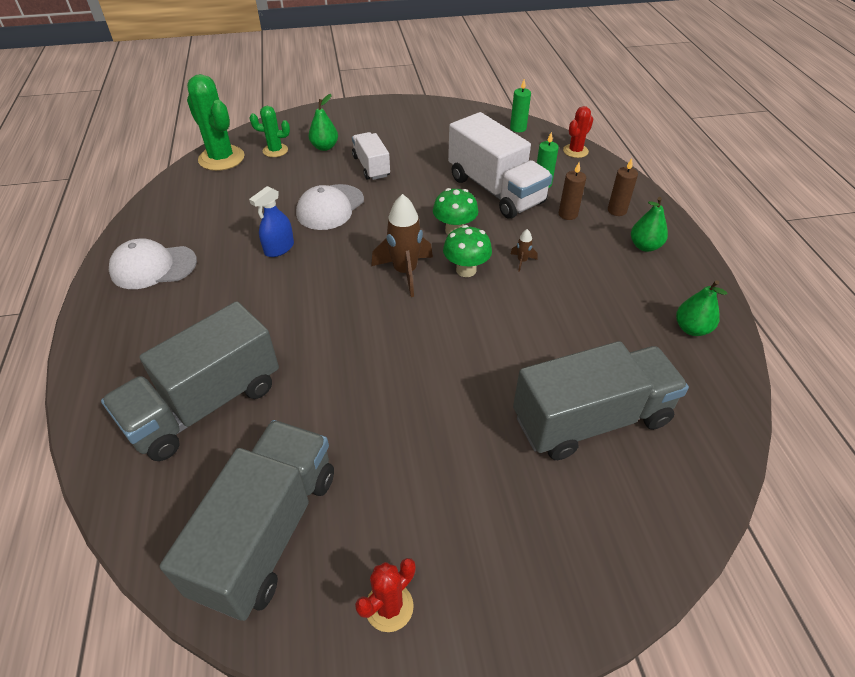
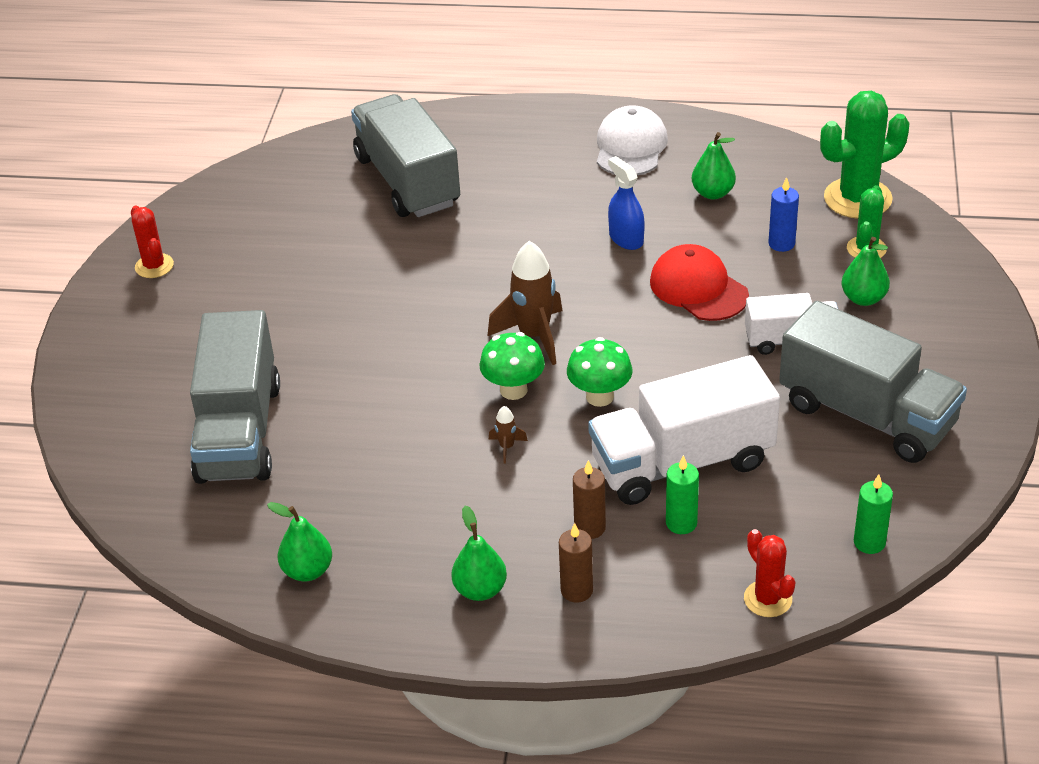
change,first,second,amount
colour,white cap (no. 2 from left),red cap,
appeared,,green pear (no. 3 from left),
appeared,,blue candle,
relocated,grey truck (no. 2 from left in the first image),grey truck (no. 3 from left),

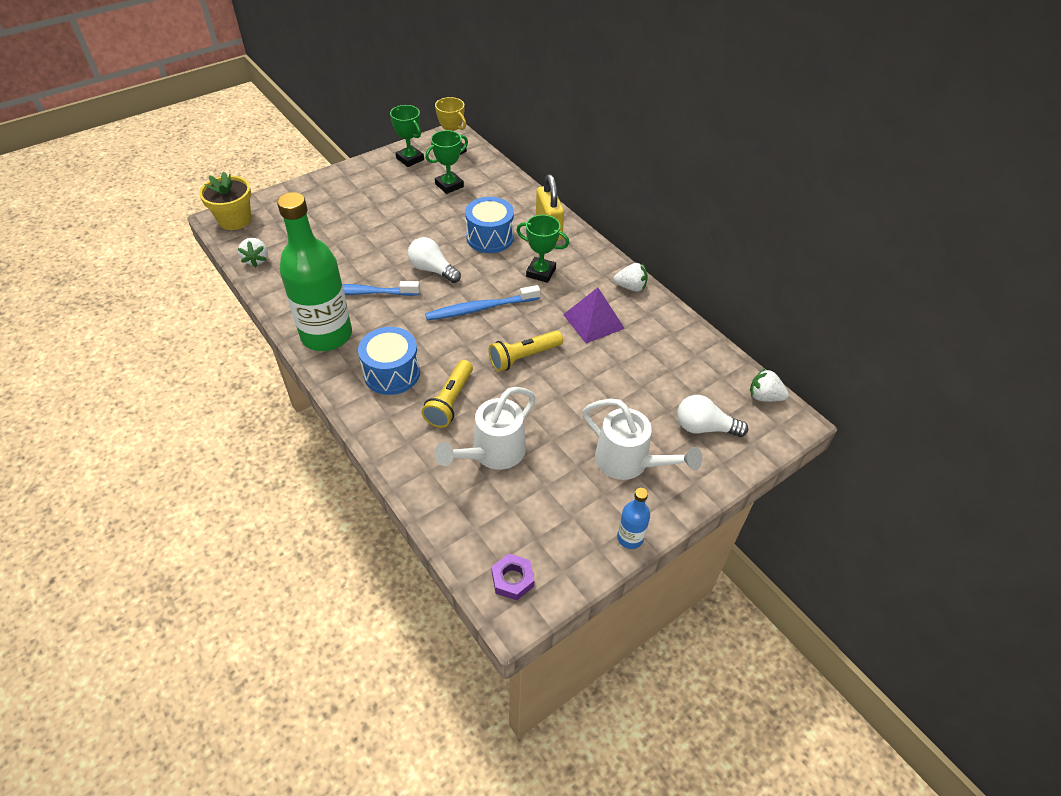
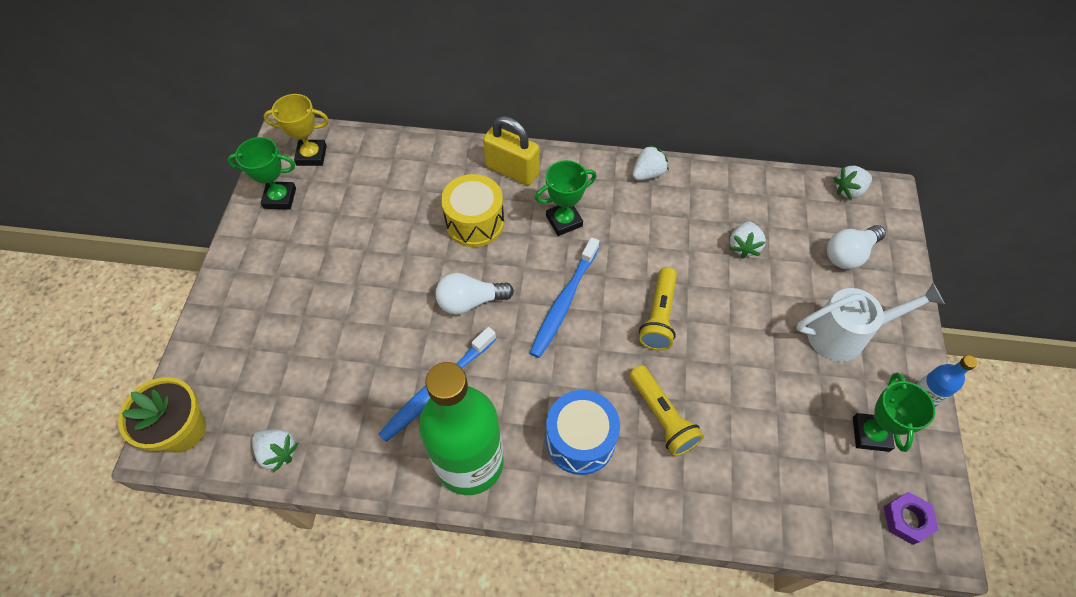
change,first,second,amount
colour,blue drum (no. 2 from left),yellow drum,
appeared,,white strawberry (no. 3 from left),
relocated,green trophy (no. 2 from left in the first image),green trophy (no. 3 from left),
missing,white watering can (no. 1 from left),,
missing,purple pyramid,,

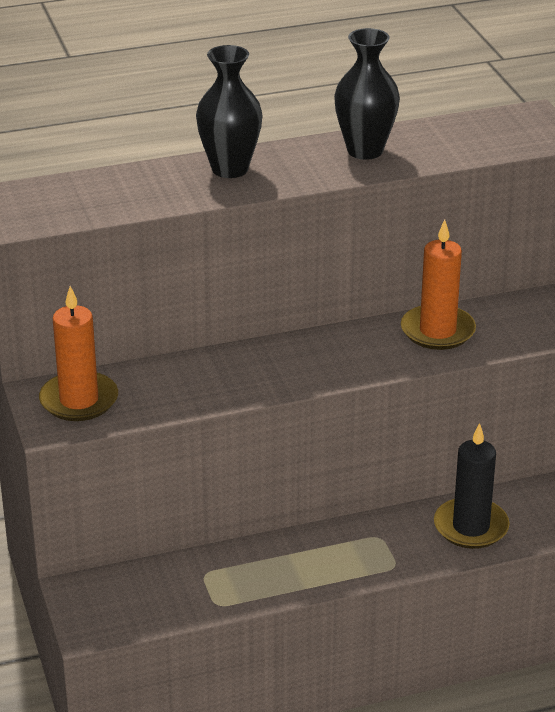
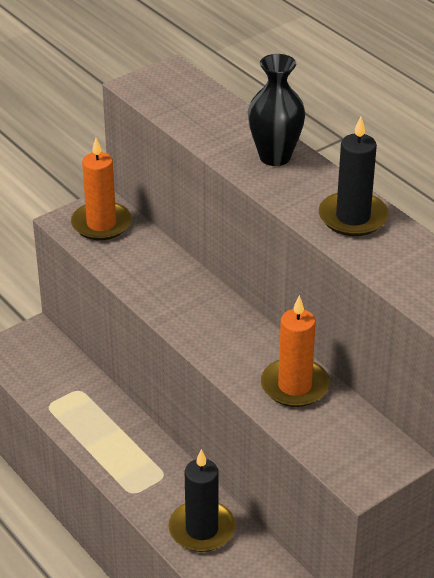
change,first,second,amount
exchanged,black vase (no. 2 from left),black candle (no. 2 from left),

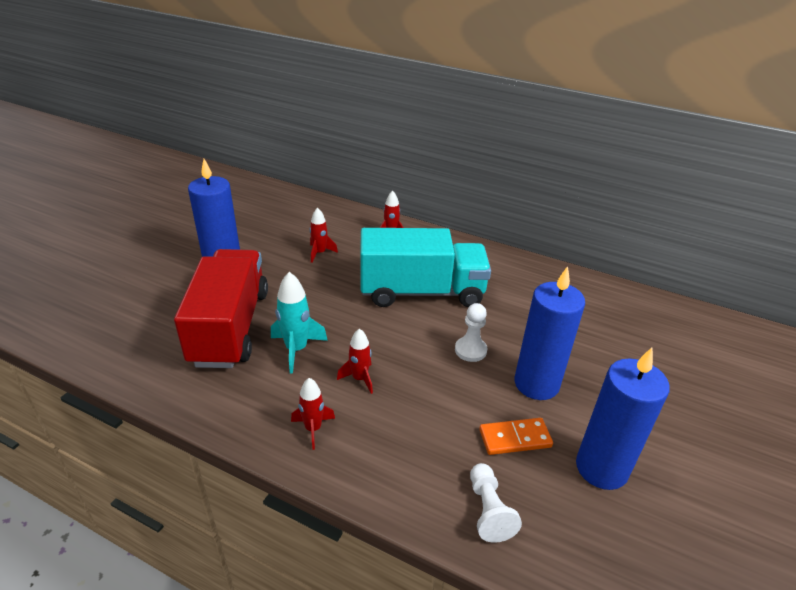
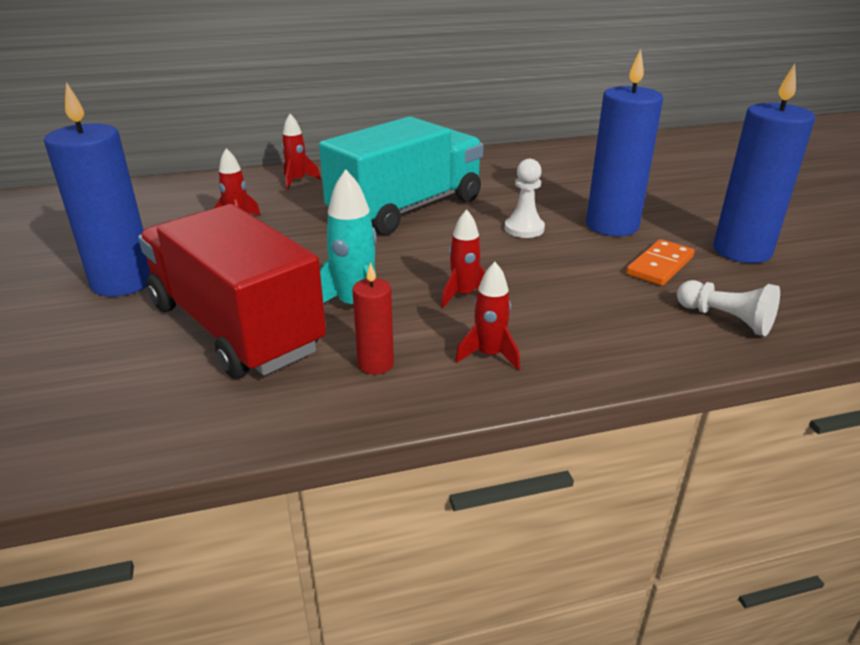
change,first,second,amount
appeared,,red candle,

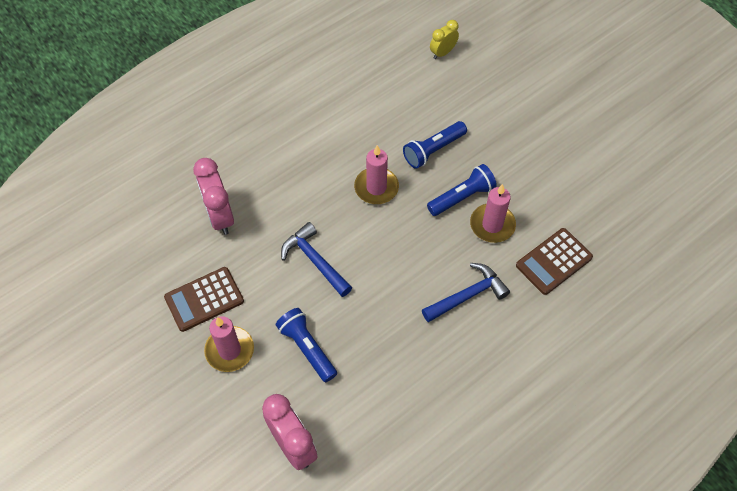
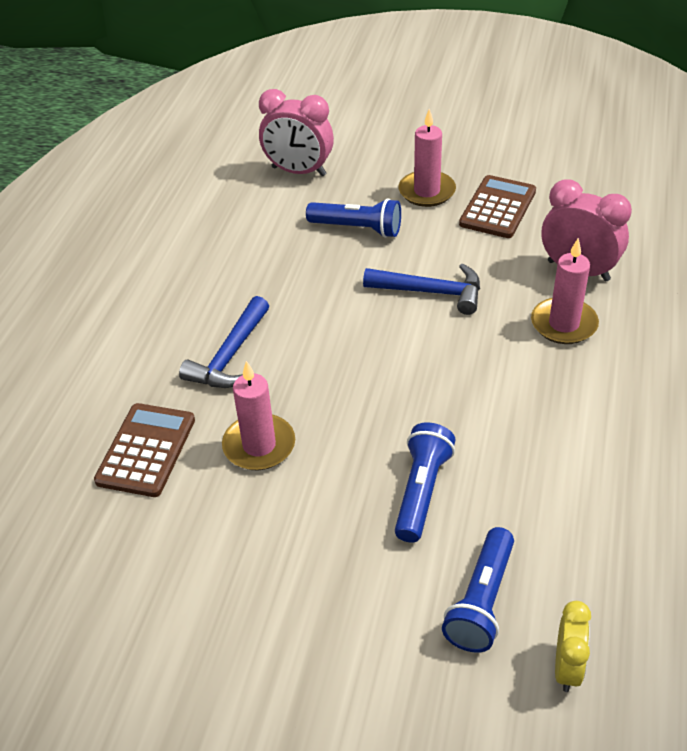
change,first,second,amount
relocated,blue flashlight (no. 3 from left),,
relocated,pink candle (no. 2 from left in the first image),pink candle (no. 3 from left),

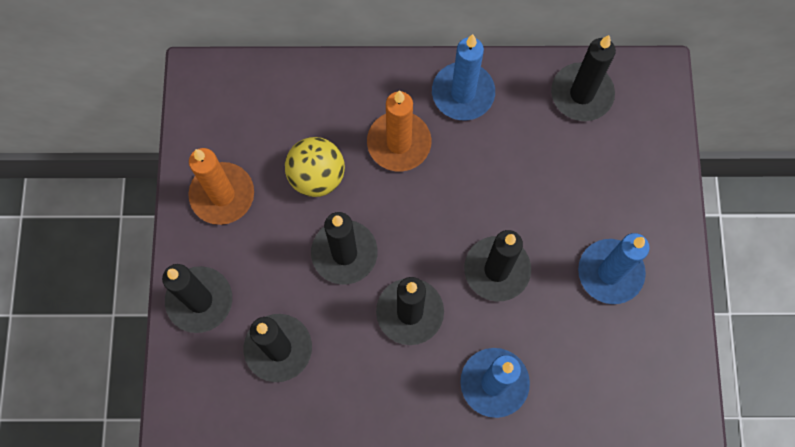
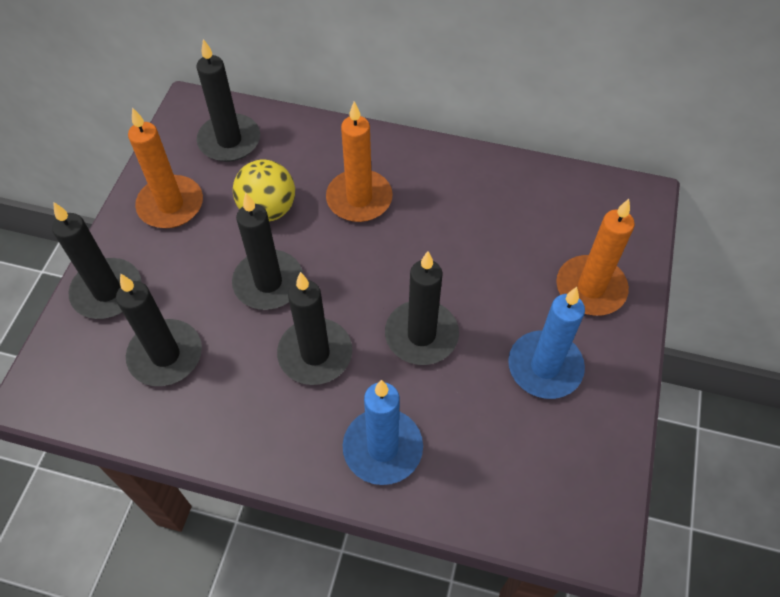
change,first,second,amount
relocated,black candle (no. 6 from left in the first image),black candle (no. 3 from left),
appeared,,orange candle (no. 3 from left),
missing,blue candle (no. 1 from left),,

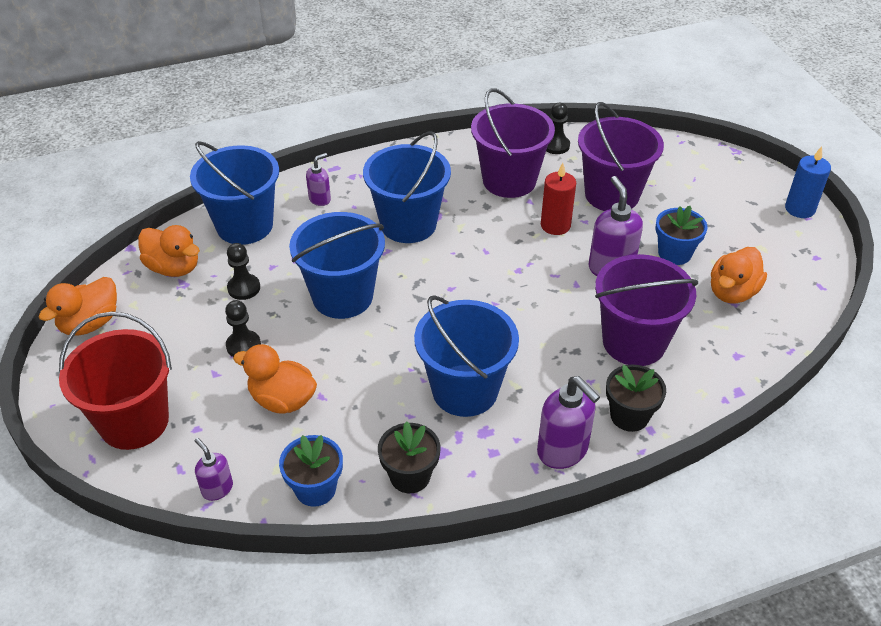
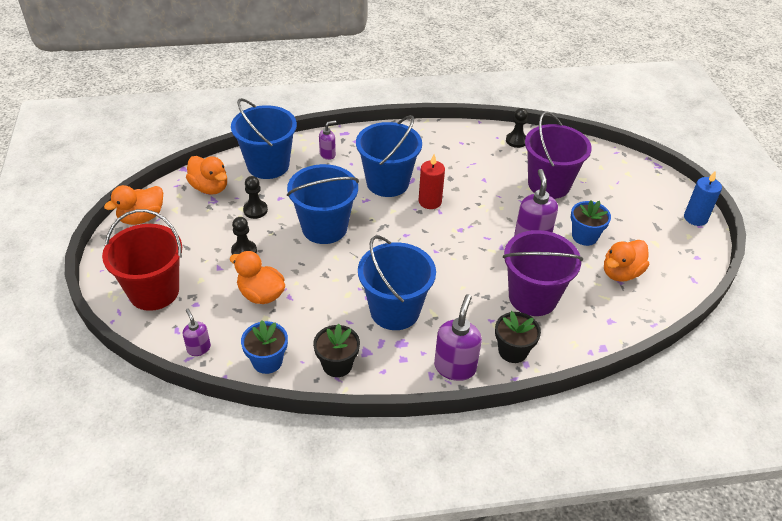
change,first,second,amount
relocated,red candle,,
spun,purple soap dispenser (no. 3 from left),,135 degrees counterclockwise
missing,purple bucket (no. 1 from left),,

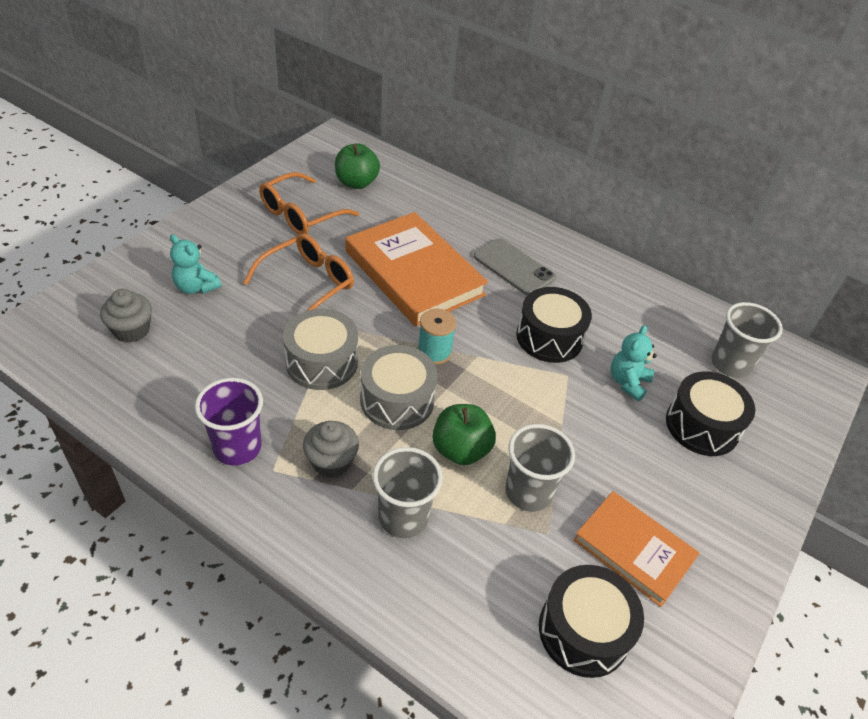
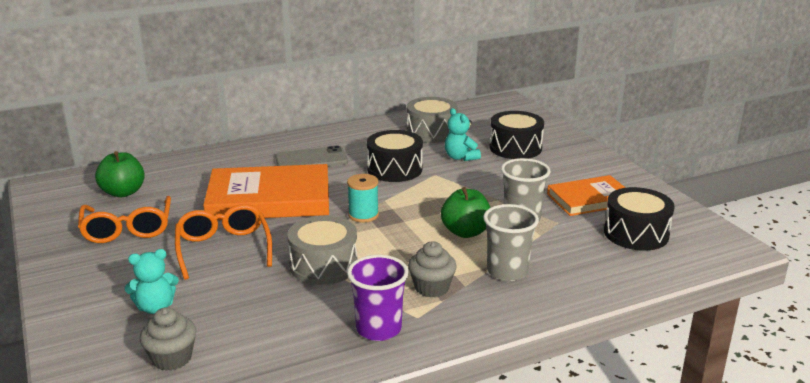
change,first,second,amount
relocated,grey drum (no. 2 from left),,
missing,grey cup (no. 3 from left),,

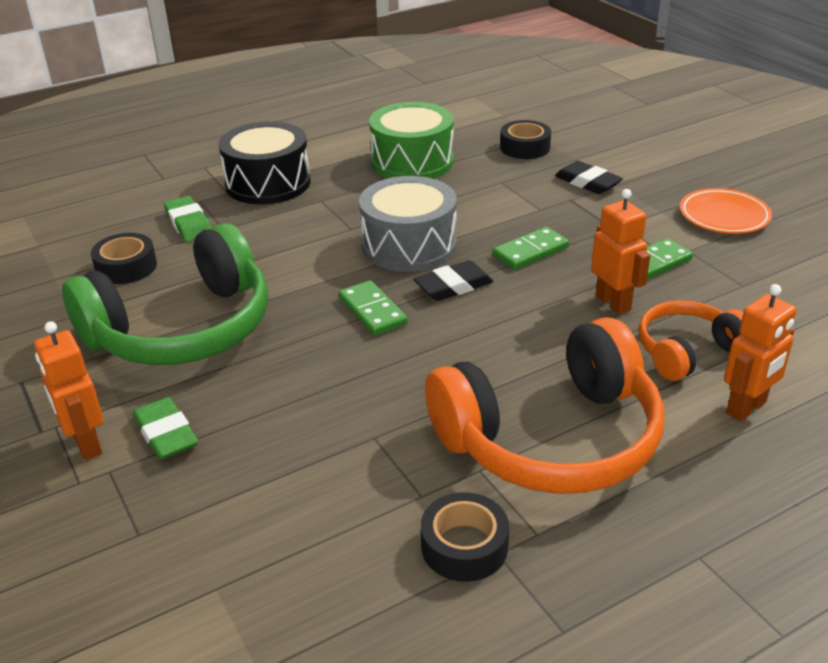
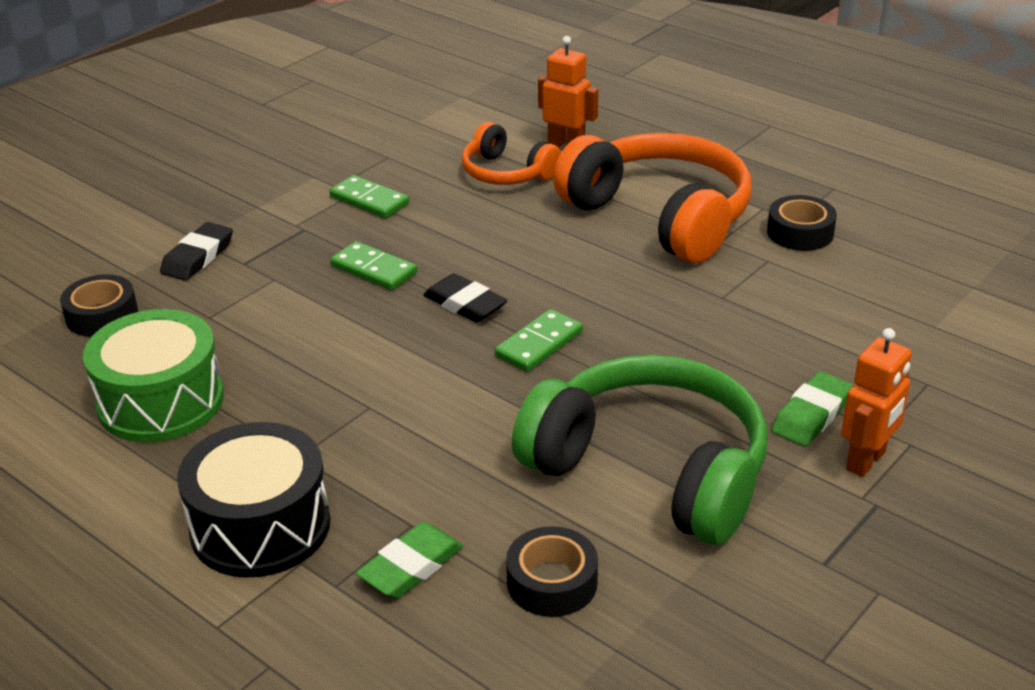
change,first,second,amount
missing,grey drum,,
missing,orange robot (no. 2 from left),,
missing,orange plate,,

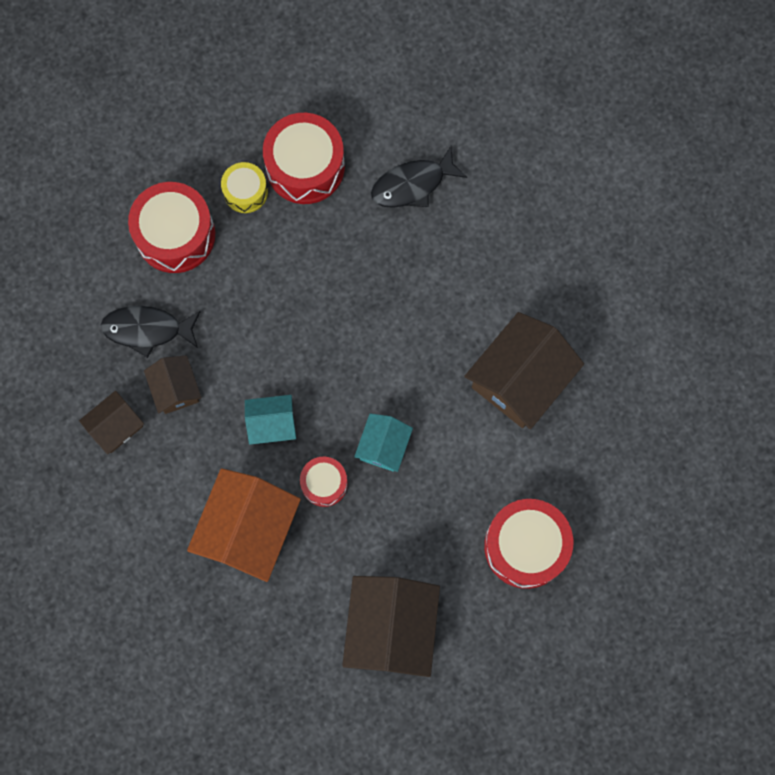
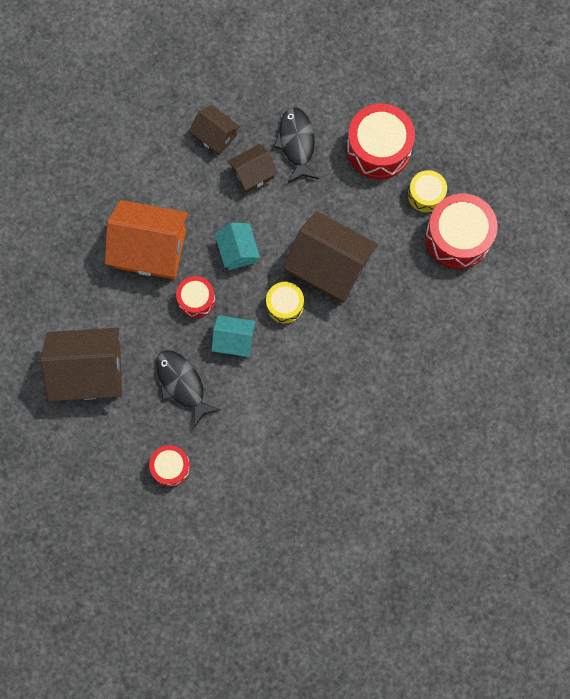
change,first,second,amount
size,red drum (no. 4 from left in the first image),red drum (no. 1 from left),x0.56
relocated,black fish (no. 2 from left in the first image),black fish (no. 1 from left),
appeared,,yellow drum (no. 1 from left),
relocated,brown house (no. 4 from left),,

